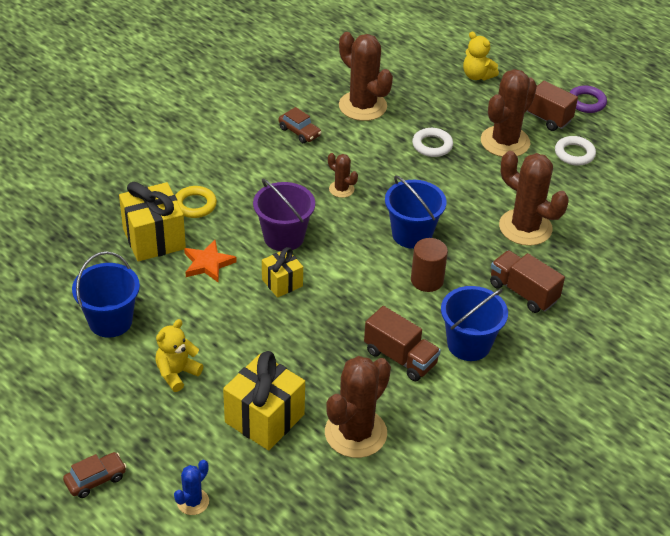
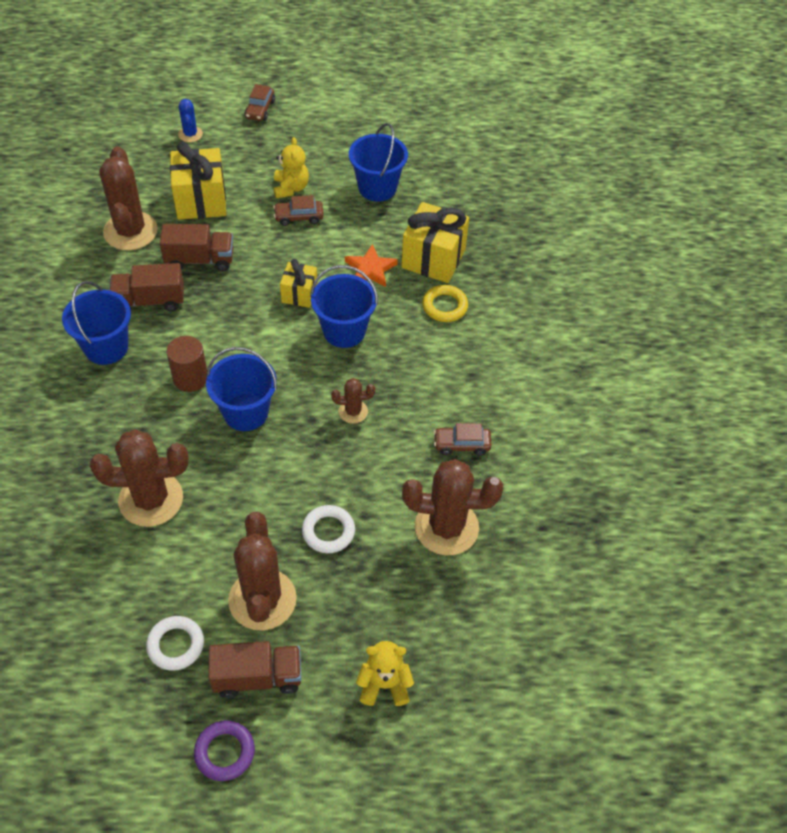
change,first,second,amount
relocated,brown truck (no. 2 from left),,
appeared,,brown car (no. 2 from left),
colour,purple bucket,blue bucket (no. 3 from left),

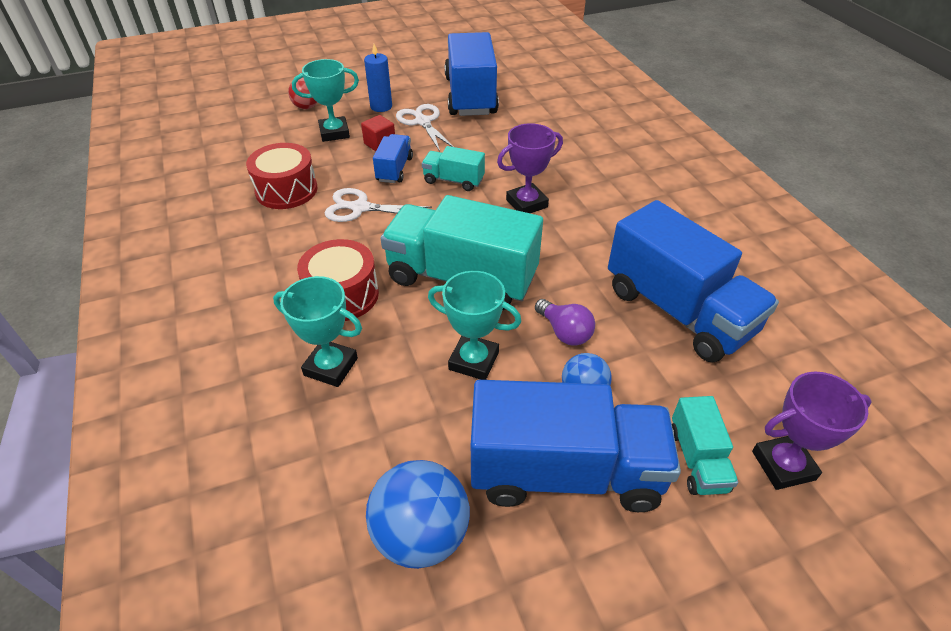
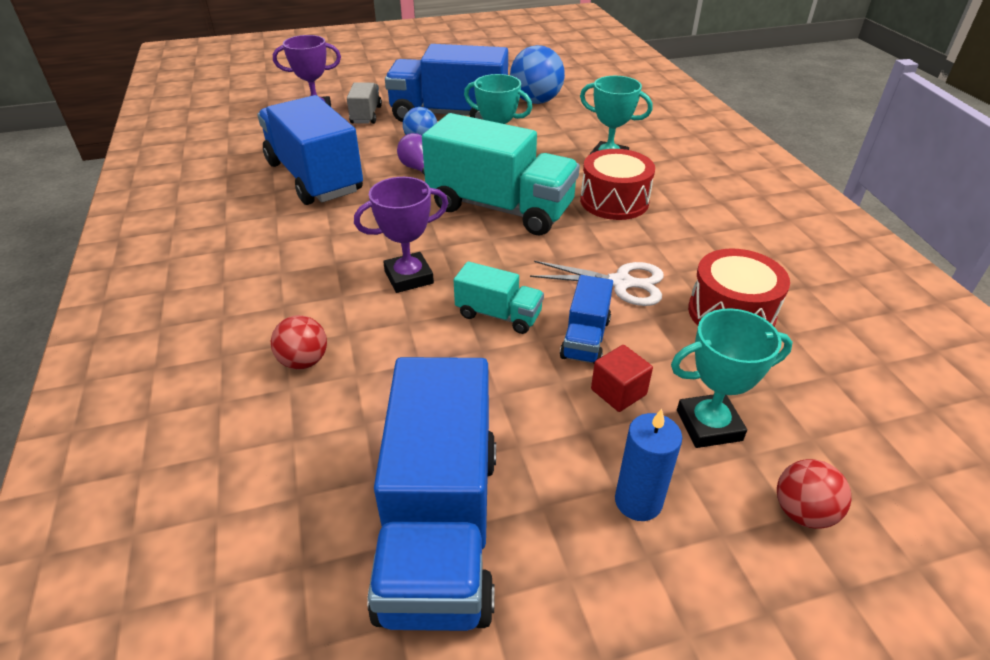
change,first,second,amount
appeared,,red ball (no. 1 from left),
colour,turquoise truck (no. 3 from left),grey truck,
missing,white scissors (no. 2 from left),,

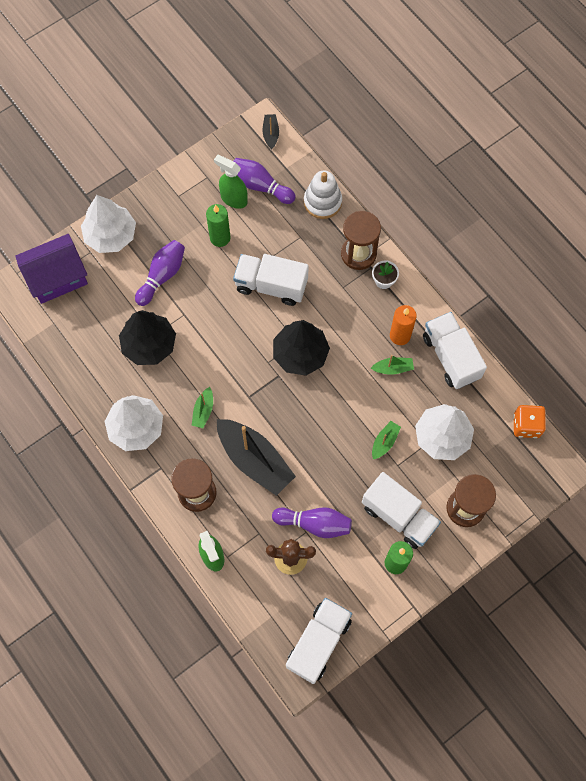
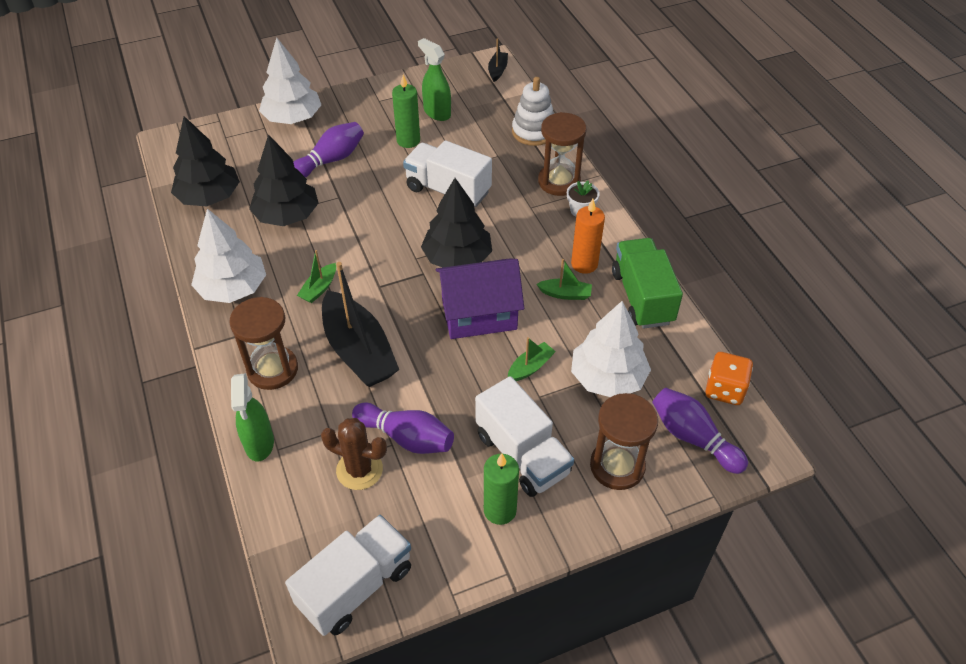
change,first,second,amount
appeared,,black tree (no. 1 from left),
relocated,purple house,,
colour,white truck (no. 4 from left),green truck,
relocated,purple bowling pin (no. 2 from left in the first image),purple bowling pin (no. 3 from left),

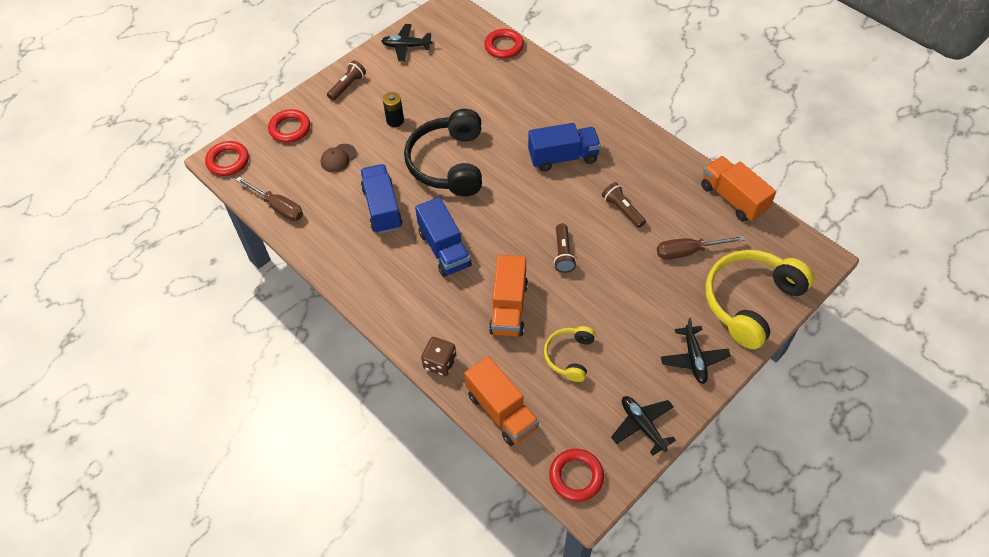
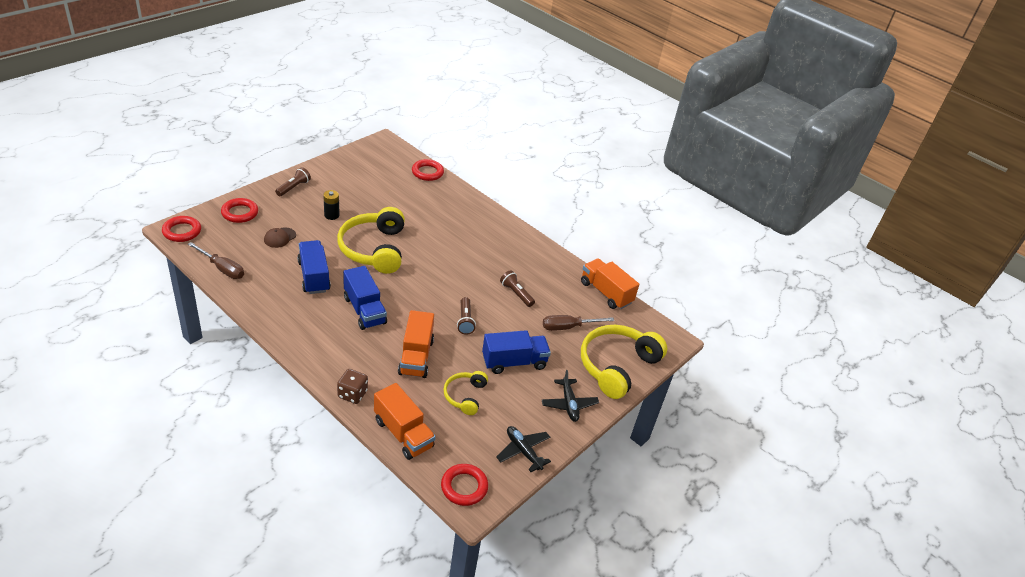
change,first,second,amount
colour,black headphones,yellow headphones (no. 1 from left),
relocated,blue truck (no. 3 from left),,
missing,black plane (no. 1 from left),,

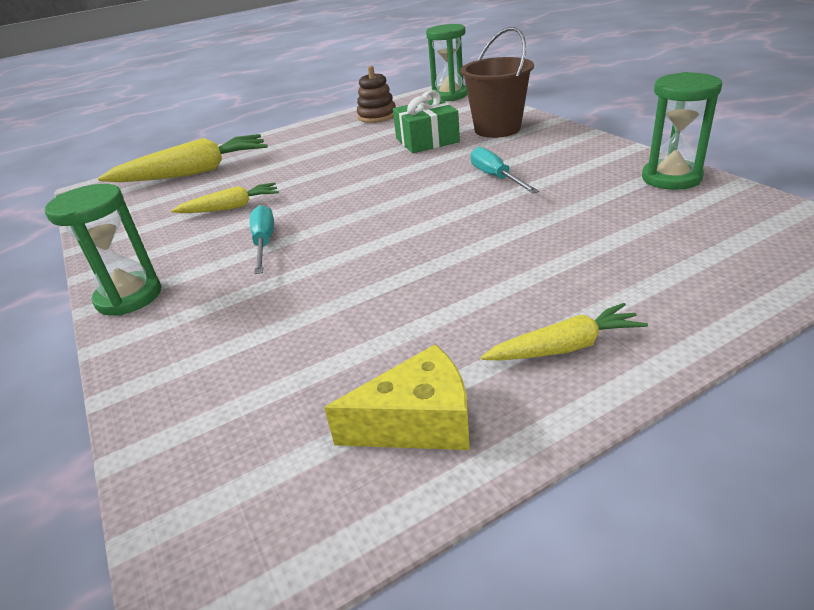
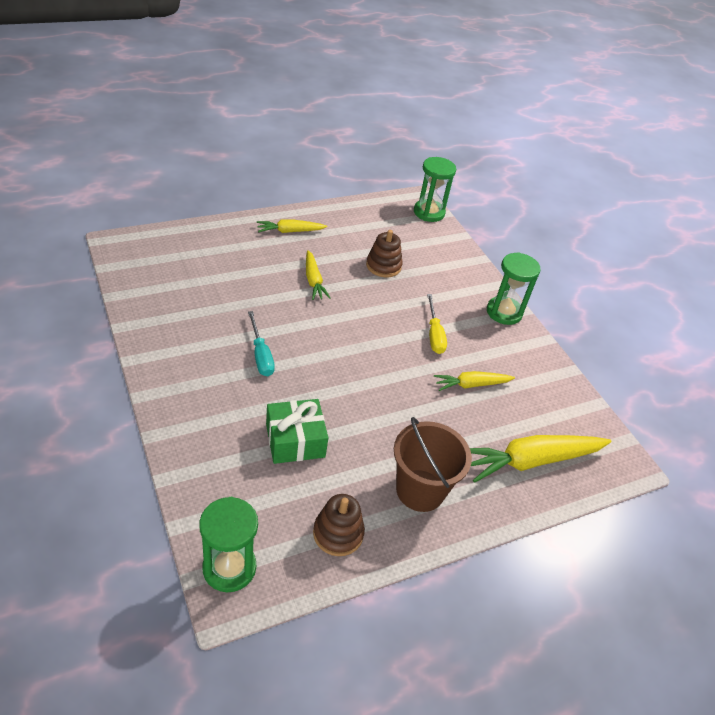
change,first,second,amount
appeared,,yellow carrot (no. 2 from left),
appeared,,brown stacking toy (no. 2 from left),
relocated,brown bucket,,
relocated,green hourglass (no. 3 from left in the first image),green hourglass (no. 2 from left),
colour,turquoise screwdriver (no. 1 from left),yellow screwdriver,
missing,yellow cheese,,

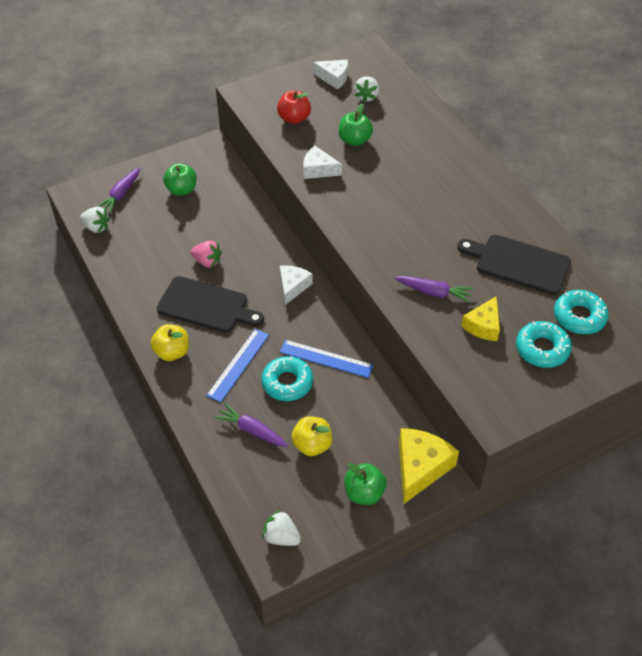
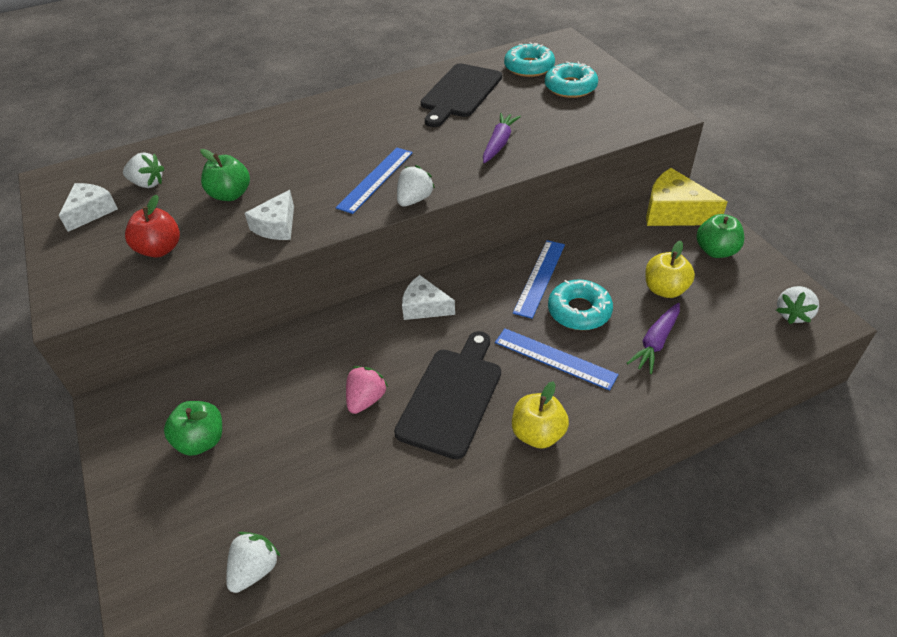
change,first,second,amount
appeared,,blue ruler (no. 1 from left),
appeared,,white strawberry (no. 3 from left),
missing,purple carrot (no. 1 from left),,
missing,yellow cheese (no. 2 from left),,

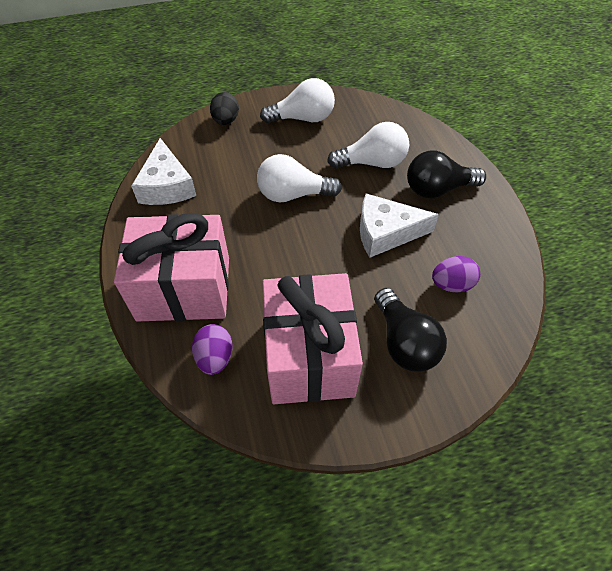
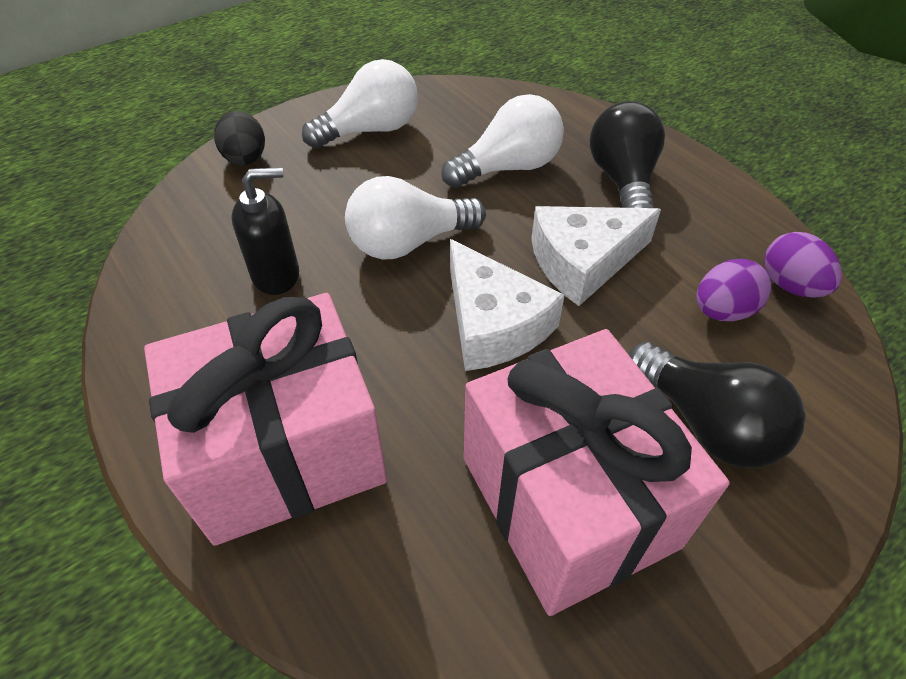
change,first,second,amount
appeared,,black soap dispenser,
relocated,white cheese (no. 1 from left),,
spun,black light bulb (no. 2 from left in the first image),black light bulb (no. 1 from left),120 degrees clockwise
relocated,purple egg (no. 1 from left in the first image),purple egg (no. 2 from left),

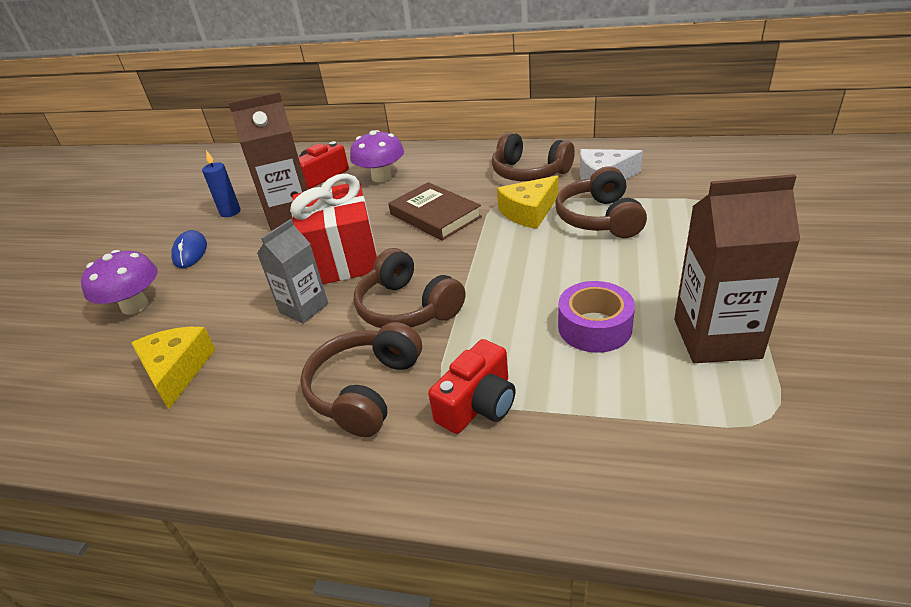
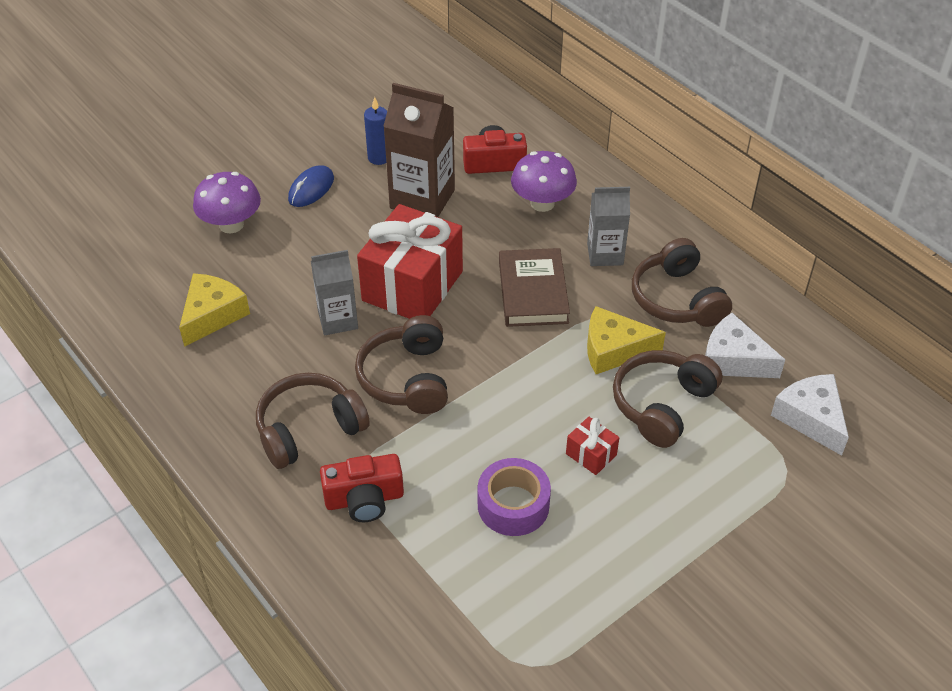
change,first,second,amount
appeared,,red gift (no. 2 from left),
appeared,,grey carton (no. 2 from left),
appeared,,white cheese (no. 2 from left),
missing,brown carton (no. 2 from left),,

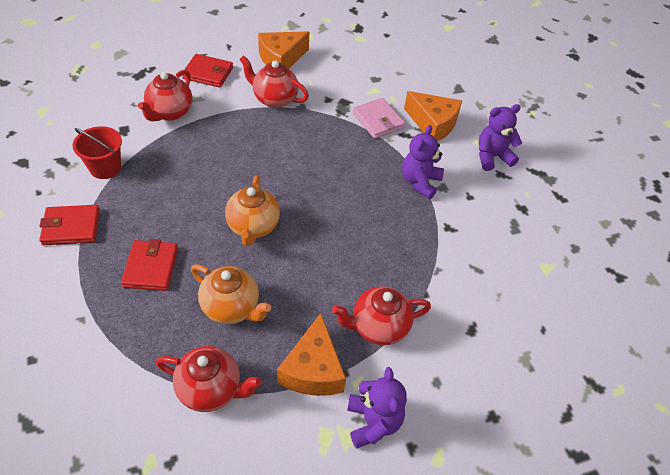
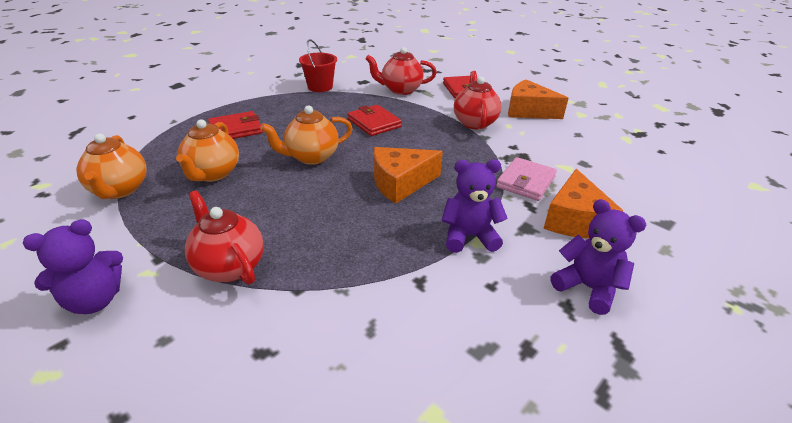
change,first,second,amount
colour,red teapot (no. 2 from left),orange teapot (no. 1 from left),
relocated,red wallet (no. 1 from left in the first image),red wallet (no. 2 from left),
relocated,orange cheese (no. 2 from left in the first image),orange cheese (no. 1 from left),

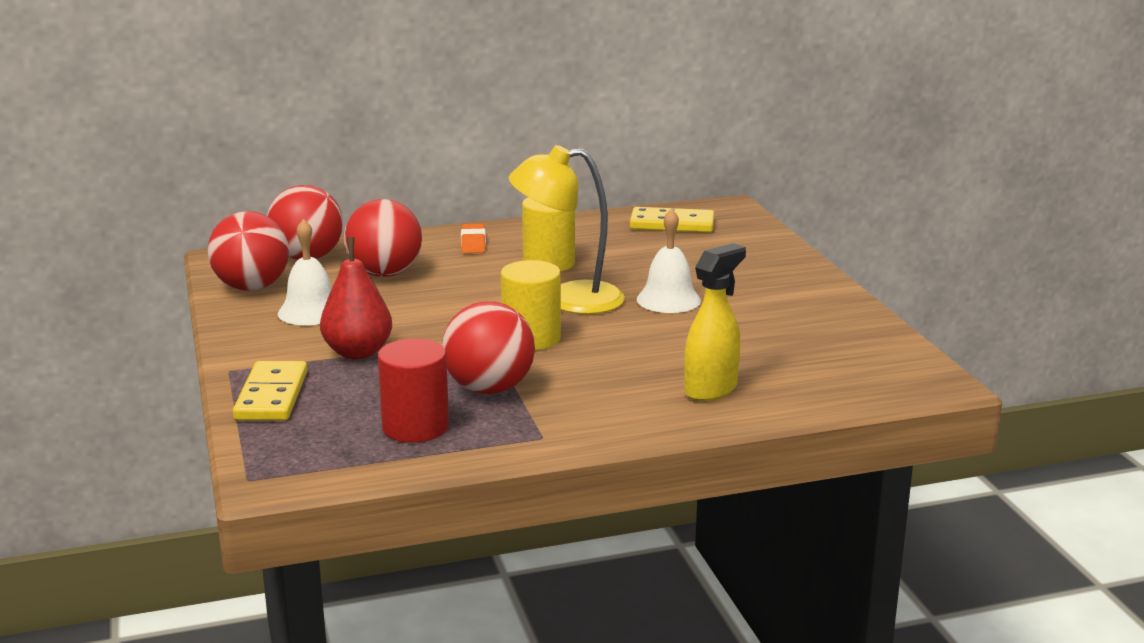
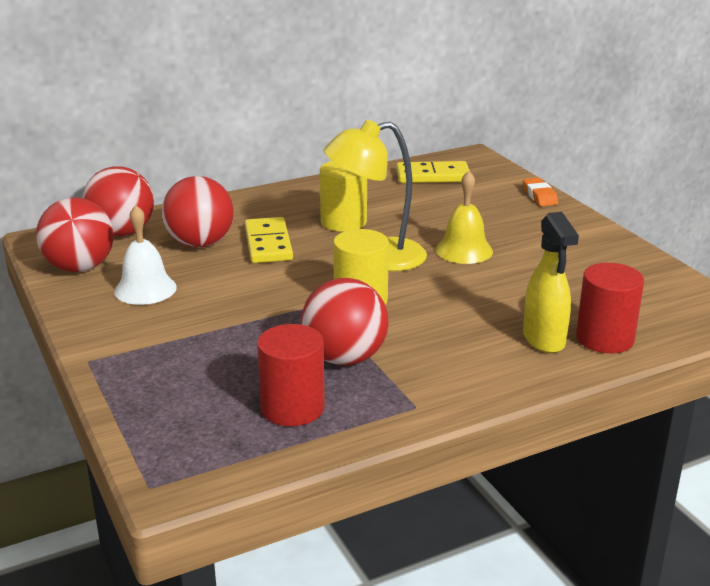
change,first,second,amount
relocated,yellow domino (no. 1 from left),,
colour,white bell (no. 2 from left),yellow bell,
relocated,orange eraser,,
spun,yellow spray bottle,,135 degrees clockwise
appeared,,red cylinder (no. 2 from left),
missing,red pear,,

